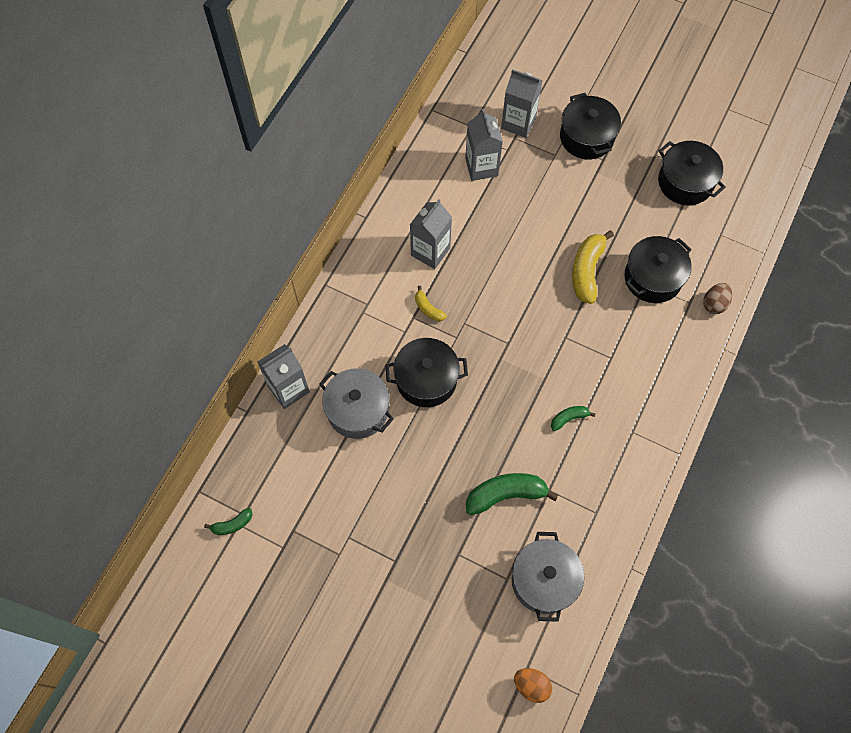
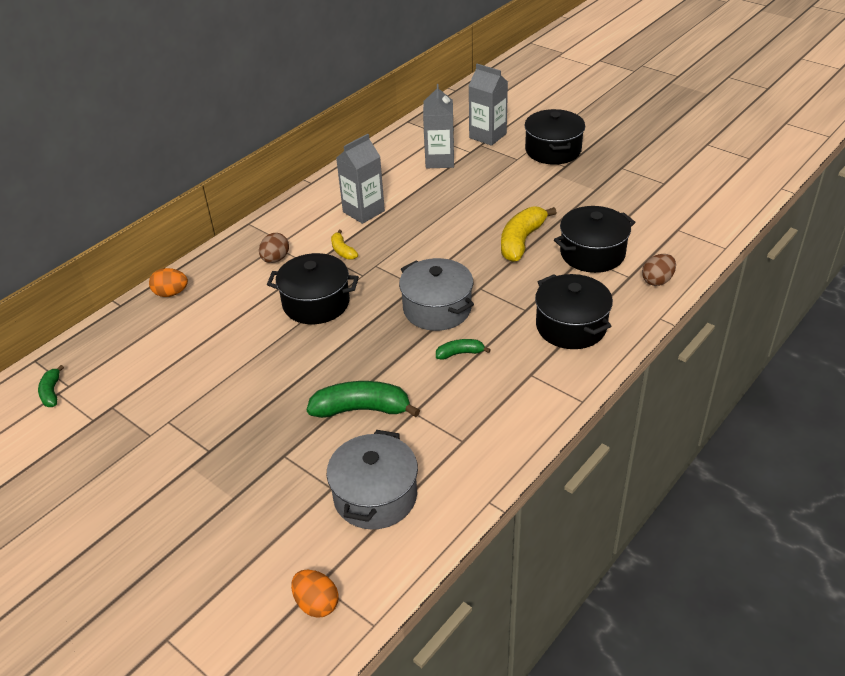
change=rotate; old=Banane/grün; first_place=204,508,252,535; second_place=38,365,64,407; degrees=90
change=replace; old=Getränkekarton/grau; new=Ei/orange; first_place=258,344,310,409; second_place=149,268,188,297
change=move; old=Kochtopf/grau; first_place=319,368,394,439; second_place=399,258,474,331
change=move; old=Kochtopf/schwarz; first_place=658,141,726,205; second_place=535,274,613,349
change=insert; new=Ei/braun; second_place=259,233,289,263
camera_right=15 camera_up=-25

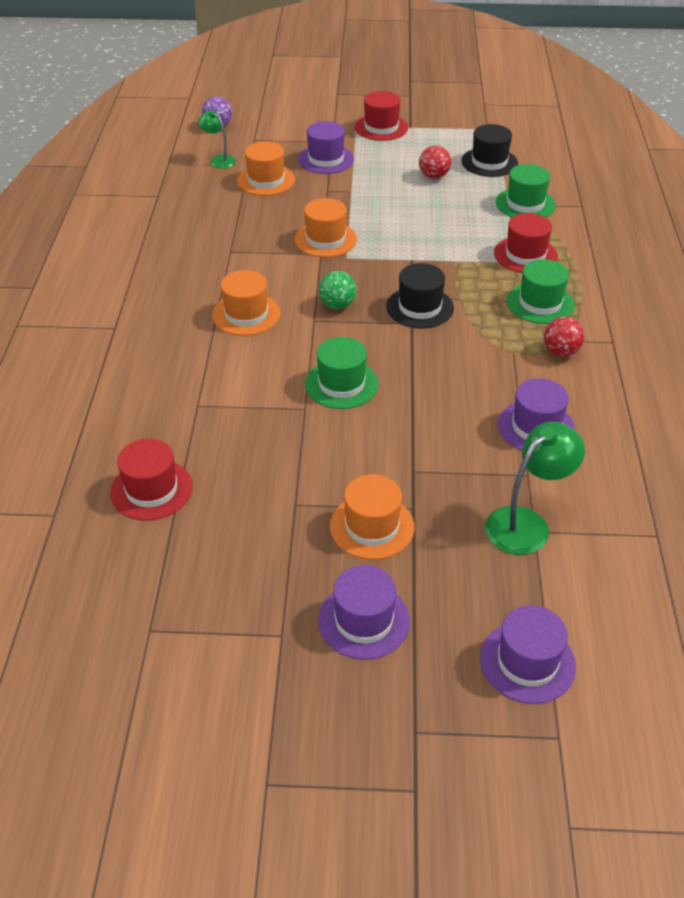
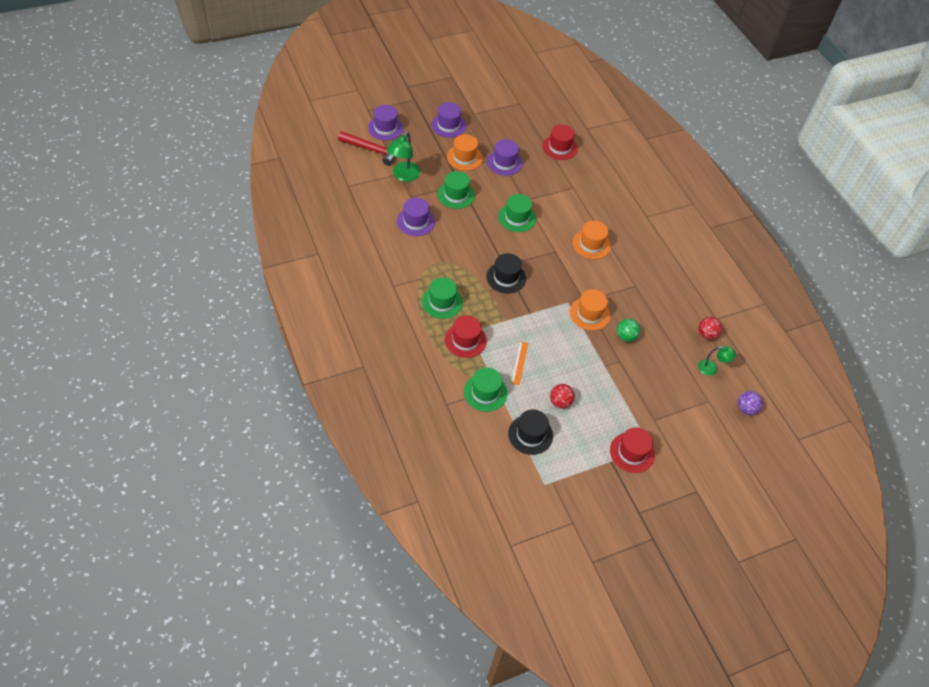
change=delete; old=Hut/orange; first_place=237,141,295,196
change=move; old=Hut/lila; first_place=298,121,354,174; second_place=487,139,523,176
change=move; old=Ball/grün; first_place=319,271,356,309; second_place=617,319,640,342
change=move; old=Ball/rot; first_place=544,317,584,357; second_place=698,317,722,340
change=insert; new=Hammer/rot; second_place=338,131,395,166
change=insert; new=Hut/grün; second_place=438,171,475,209
change=insert; new=Lineal/orange; second_place=511,341,528,385
camera_right=150 camera_up=10

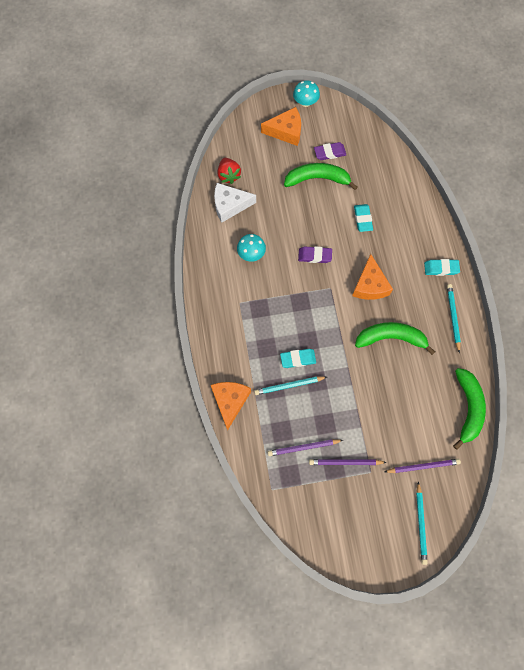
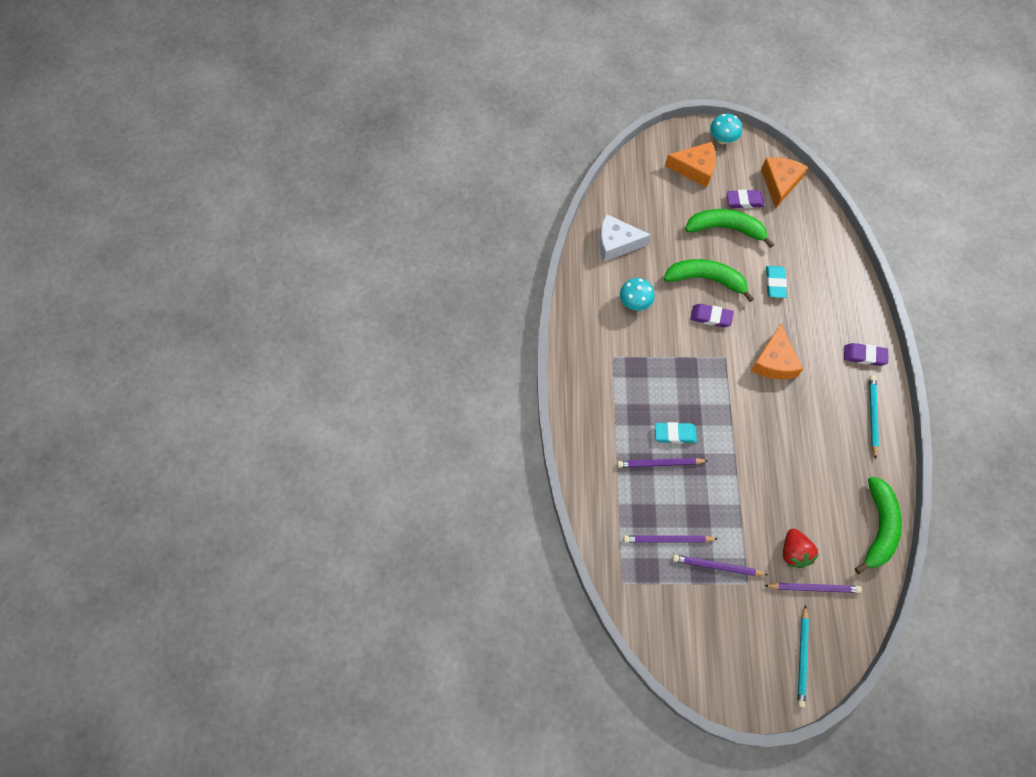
change=move; old=Käse/orange; first_place=211,382,251,431; second_place=761,157,808,208
change=move; old=Erdbeere/rot; first_place=218,158,241,184; second_place=783,528,819,568
change=recolor; old=Bleistift/türkis; new=Bleistift/lila; first_place=254,377,327,395; second_place=617,458,708,468
change=move; old=Banane/grün; first_place=355,322,435,355; second_place=663,259,754,302
change=recolor; old=Radiergummi/türkis; new=Radiergummi/lila; first_place=424,259,460,276; second_place=844,343,888,366
camera_right=10 camera_up=-5

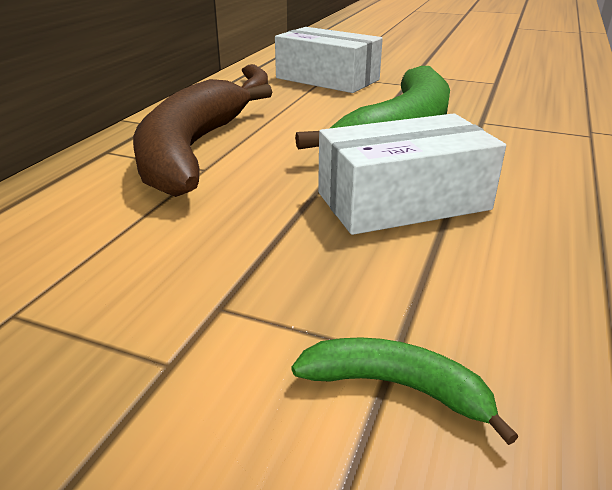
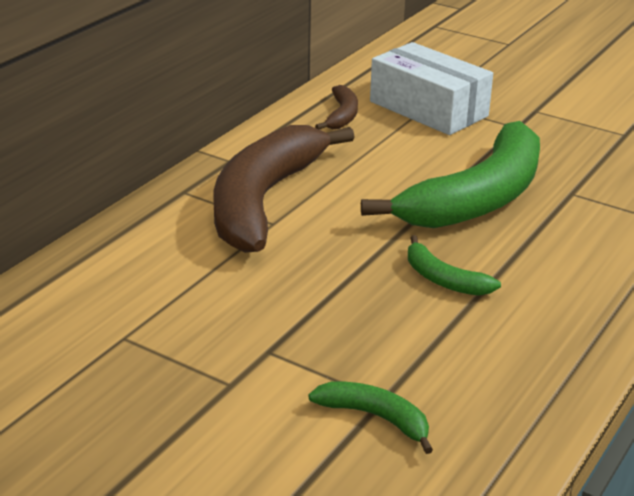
change=replace; old=Schachtel/weiß; new=Banane/grün; first_place=318,113,506,235; second_place=408,235,501,296
camera_right=10 camera_up=0

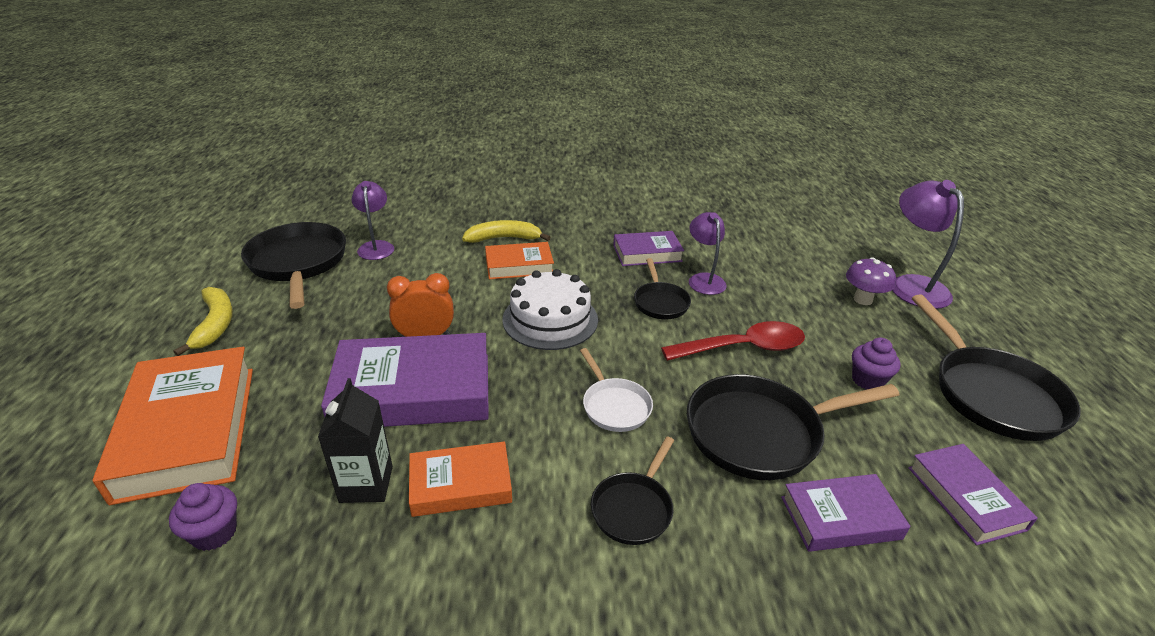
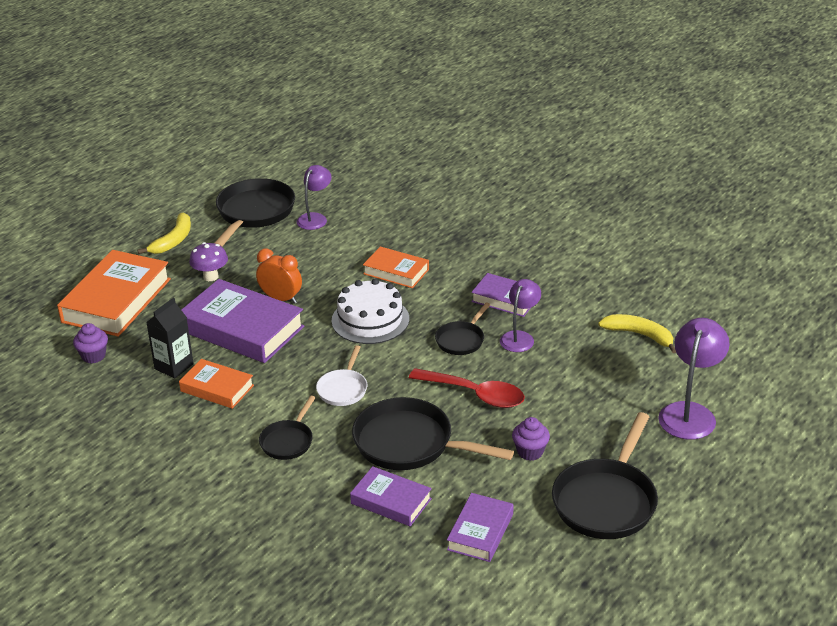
change=move; old=Banane/gelb; first_place=462,220,551,243; second_place=598,314,676,353
change=rotate; old=Pfanne/schwarz; first_place=591,437,674,545; second_place=259,396,316,460; degrees=-45
change=move; old=Pilz/lila; first_place=846,257,896,305; second_place=189,242,228,281
camera_right=40 camera_up=0

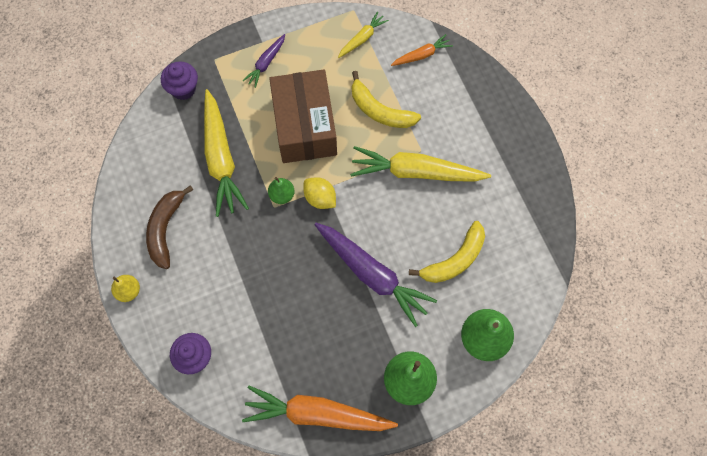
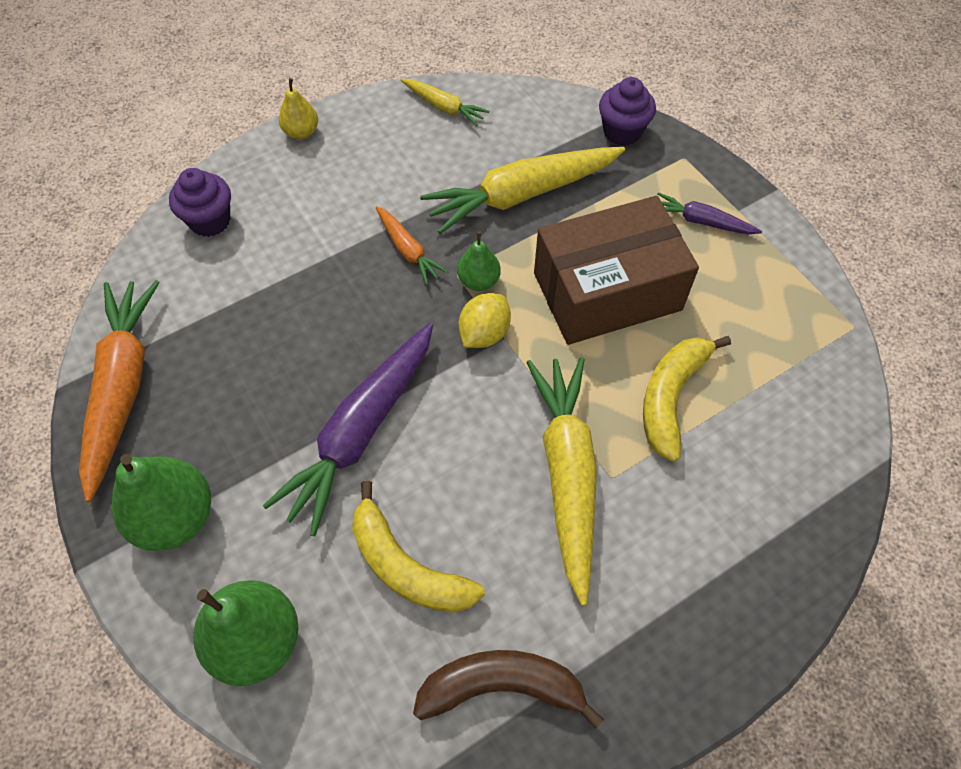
change=move; old=Banane/braun; first_place=146,185,194,269; second_place=413,650,604,729
change=move; old=Karotte/gelb; first_place=338,12,389,58; second_place=401,79,489,126
change=move; old=Karotte/orange; first_place=391,34,453,66; second_place=376,206,448,285
camera_right=80 camera_up=-10

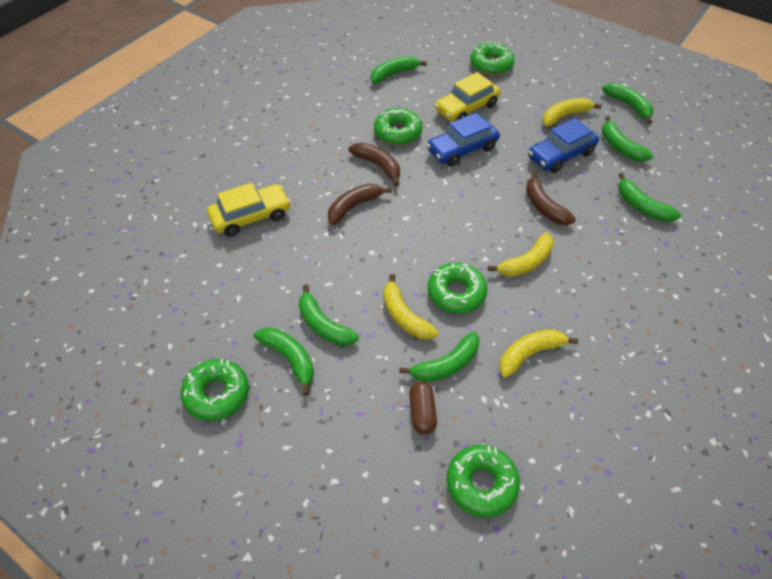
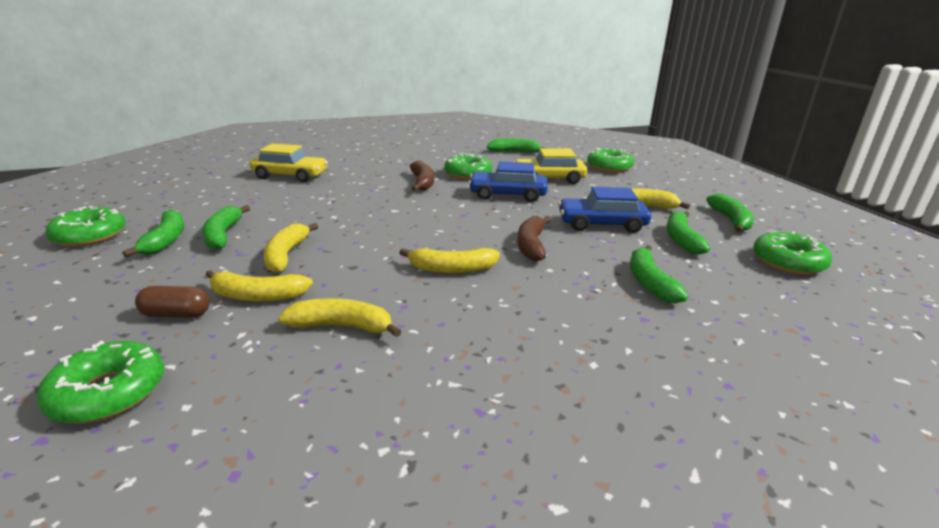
change=delete; old=Banane/braun; first_place=328,183,392,225
change=recolor; old=Banane/grün; new=Banane/gelb; first_place=399,331,479,382; second_place=206,270,313,302
change=rotate; old=Kapsel/braun; first_place=409,381,437,435; second_place=135,286,210,318; degrees=60
change=move; old=Donut/grün; first_place=428,262,487,314; second_place=753,230,832,275
camera_right=35 camera_up=-25

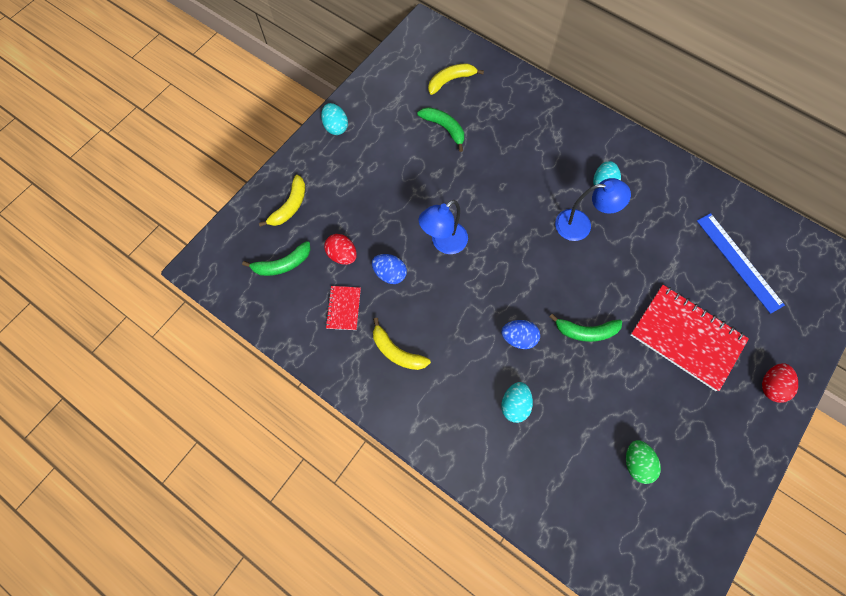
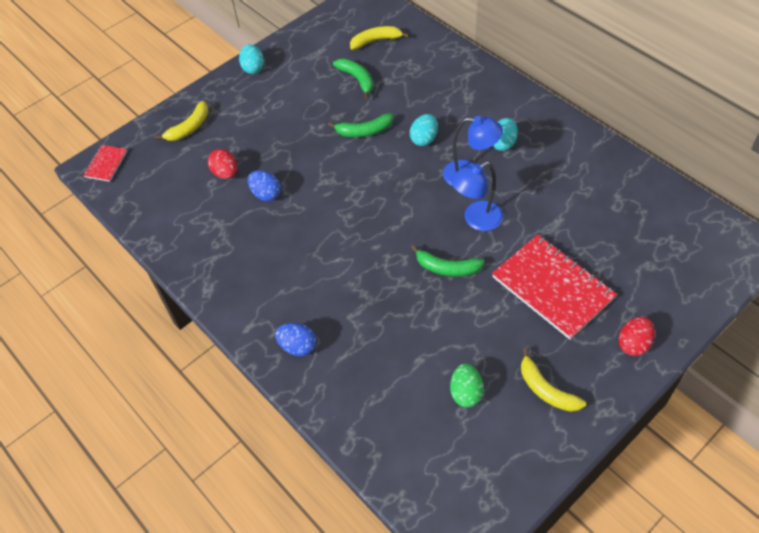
change=move; old=Banane/grün; first_place=242,241,311,276; second_place=328,113,393,137
change=move; old=Notizbuch/rot; first_place=325,286,361,330; second_place=83,145,127,182
change=move; old=Banane/gelb; first_place=373,318,431,370; second_place=521,348,586,412
change=move; old=Lampe/blau; first_place=419,200,468,254; second_place=451,162,503,231
change=move; old=Ei/blau; first_place=501,320,540,349; second_place=275,323,316,356
change=move; old=Ei/türkis; first_place=501,382,533,423; second_place=410,114,438,146
change=delete; old=Lineal/blau; first_place=697,213,785,314
camera_right=15 camera_up=-15

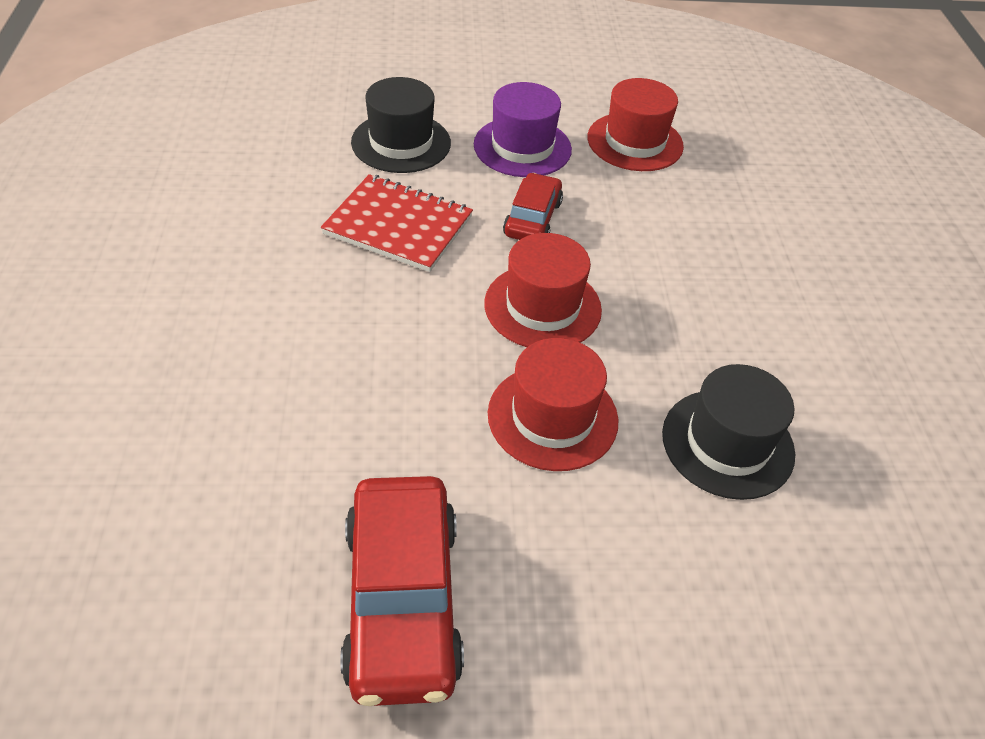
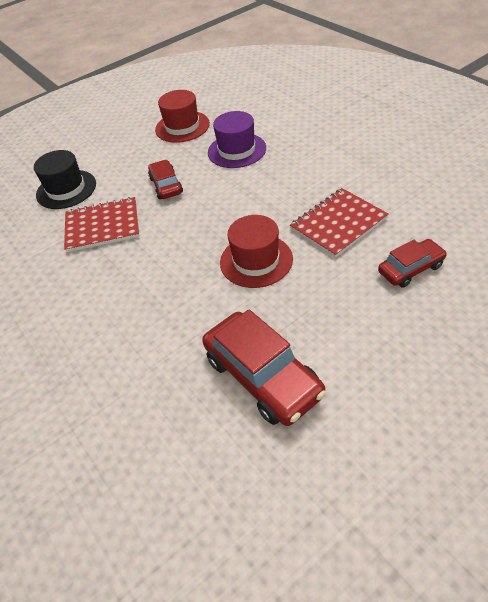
change=move; old=Hut/lila; first_place=474,82,572,177; second_place=208,111,266,168
change=delete; old=Hut/rot; first_place=484,233,602,347
change=replace; old=Hut/schwarz; new=Notizbuch/rot; first_place=662,364,795,500; second_place=290,188,389,258
change=insert; new=Auto/rot; second_place=378,239,447,288
camera_right=-25 camera_up=0

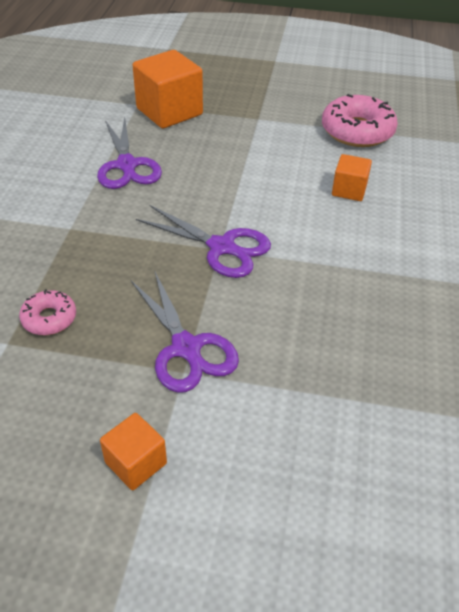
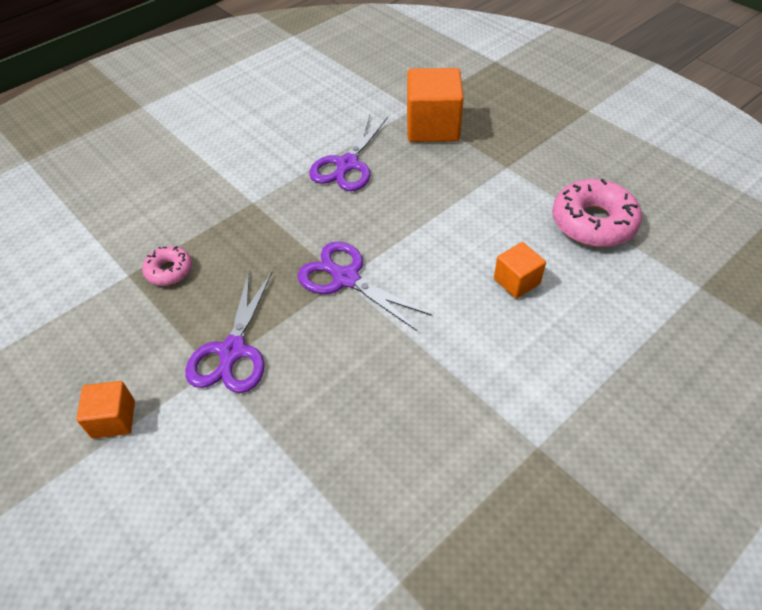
change=rotate; old=Schere/lila; first_place=136,205,271,278; second_place=297,241,432,331; degrees=150
camera_right=40 camera_up=5

